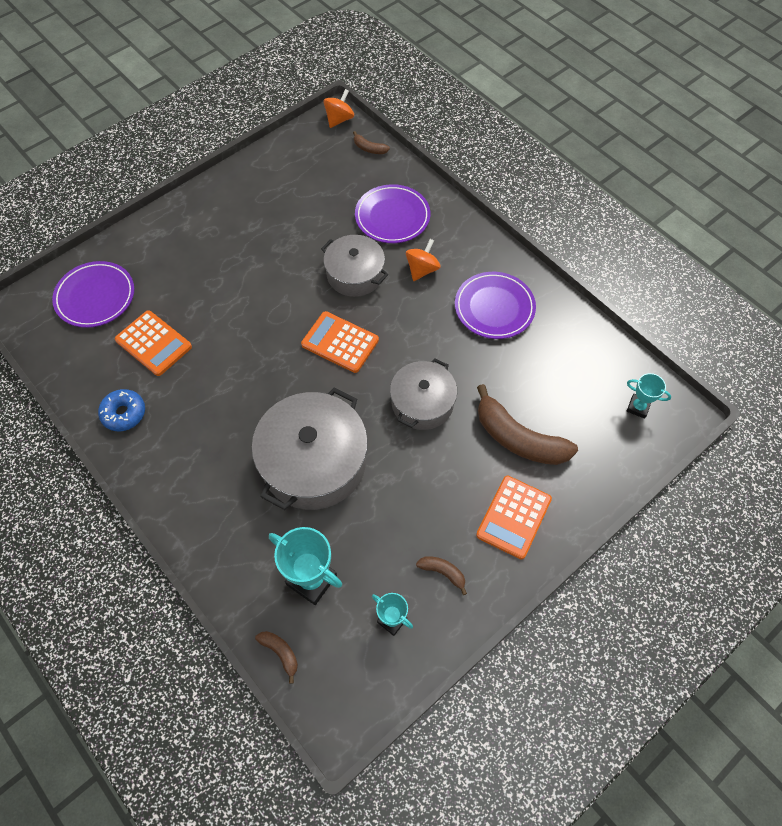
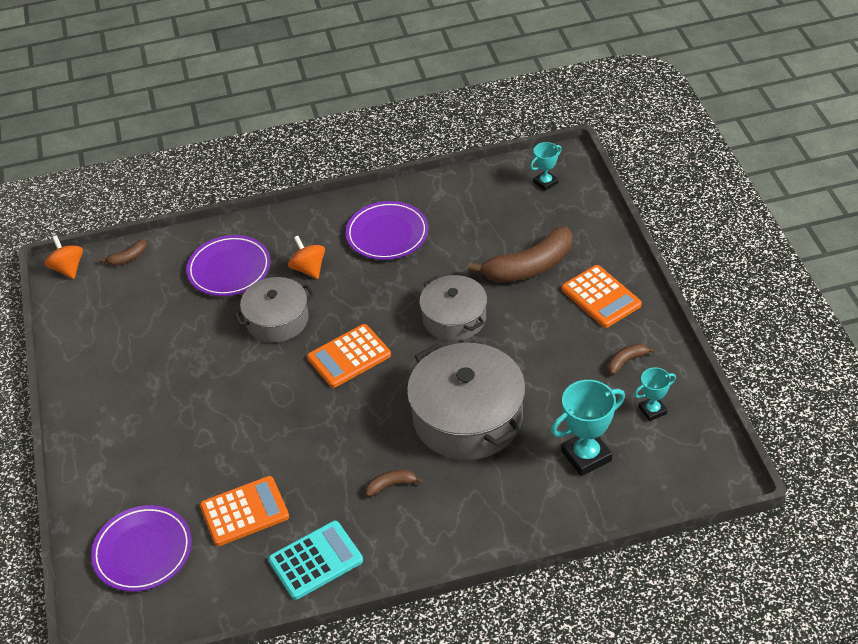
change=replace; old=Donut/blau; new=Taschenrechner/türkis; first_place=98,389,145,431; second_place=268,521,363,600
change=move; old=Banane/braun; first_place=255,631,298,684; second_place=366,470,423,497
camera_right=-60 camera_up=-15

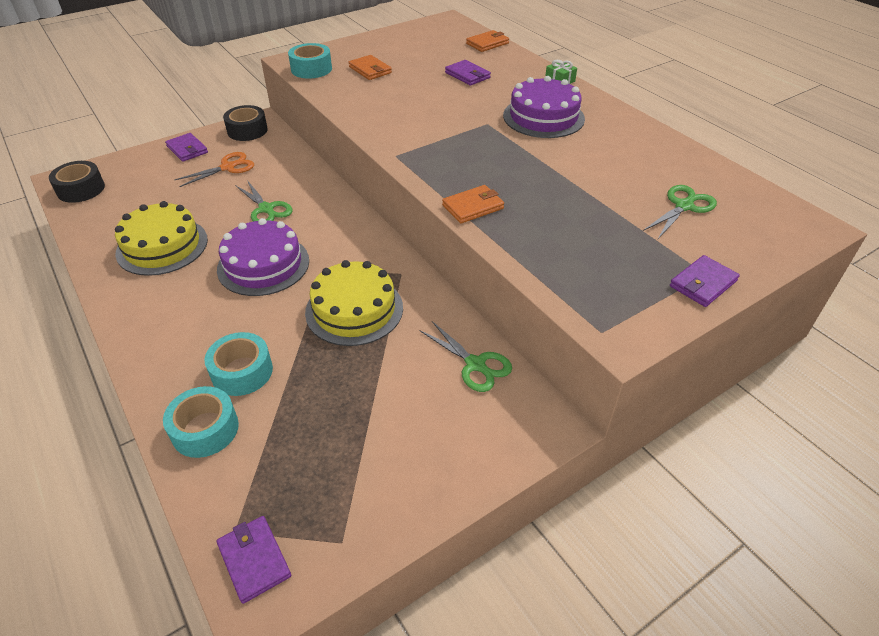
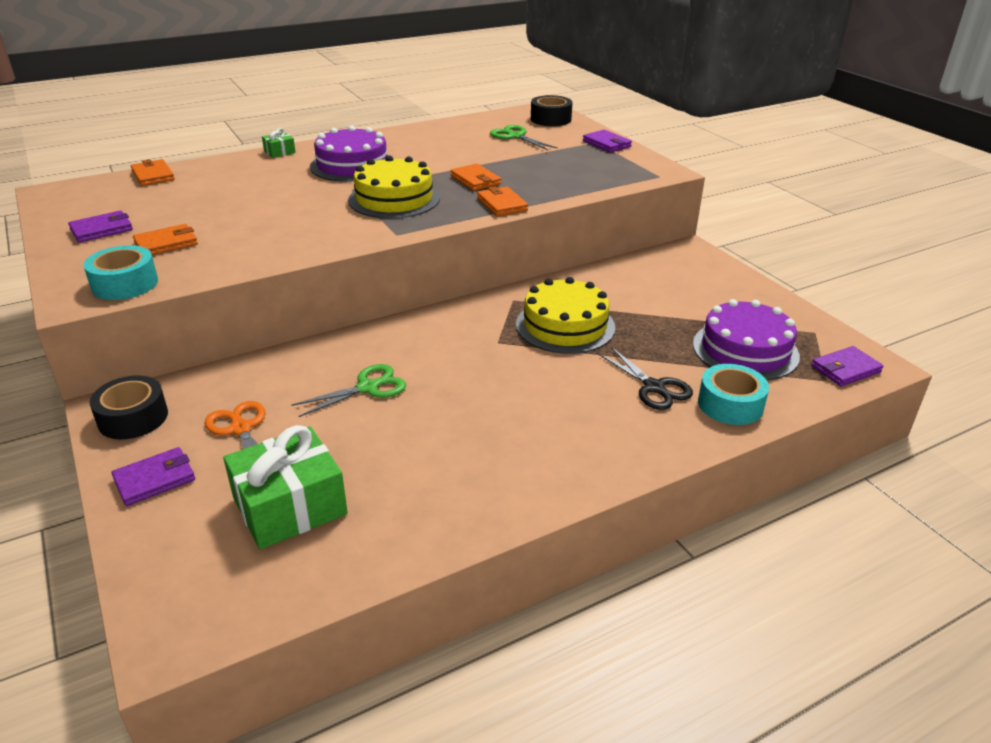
change=move; old=Klebeband/schwarz; first_place=49,161,105,203; second_place=531,95,573,126
change=move; old=Kuchen/gelb; first_place=115,201,208,276; second_place=348,155,440,219
change=replace; old=Klebeband/türkis; new=Schere/schwarz; first_place=204,332,273,396; second_place=598,347,693,410
change=move; old=Kuchen/lila; first_place=217,218,309,296; second_place=693,299,800,380
change=delete; old=Schere/grün; first_place=419,321,512,392
change=move; old=Geldbörse/lila; first_place=445,60,491,86; second_place=68,211,133,243
change=insert; new=Geschenk/grün; second_place=223,425,348,549
change=insert; new=Geldbörse/orange; second_place=450,164,501,191
camera_right=-85 camera_up=-10

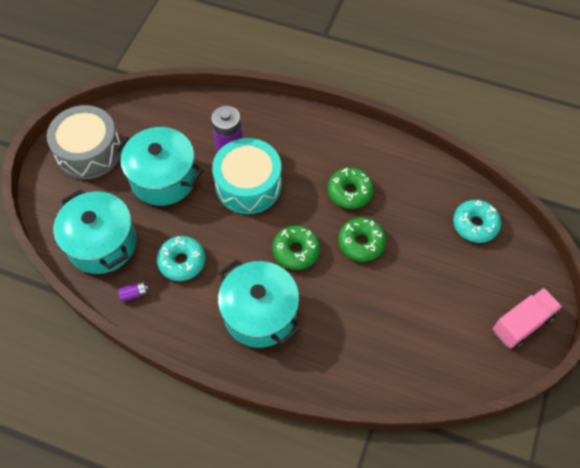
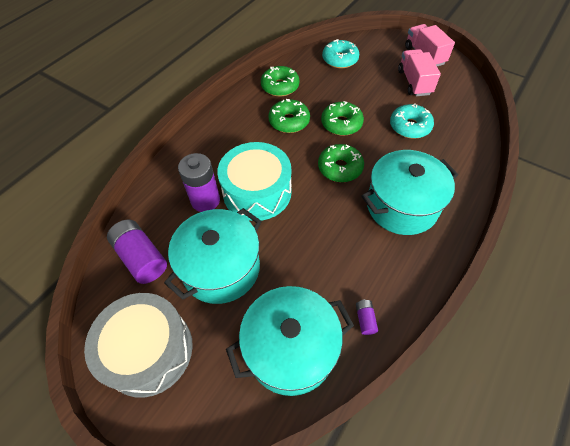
change=move; old=Donut/türkis; first_place=157,236,205,281; second_place=390,104,434,139
change=insert; new=Batterie/lila; second_place=107,220,167,284
change=insert; new=Donut/grün; second_place=261,66,300,97
change=insert; new=Lastwagen/rosa; second_place=398,49,441,96
camera_right=-75 camera_up=-5

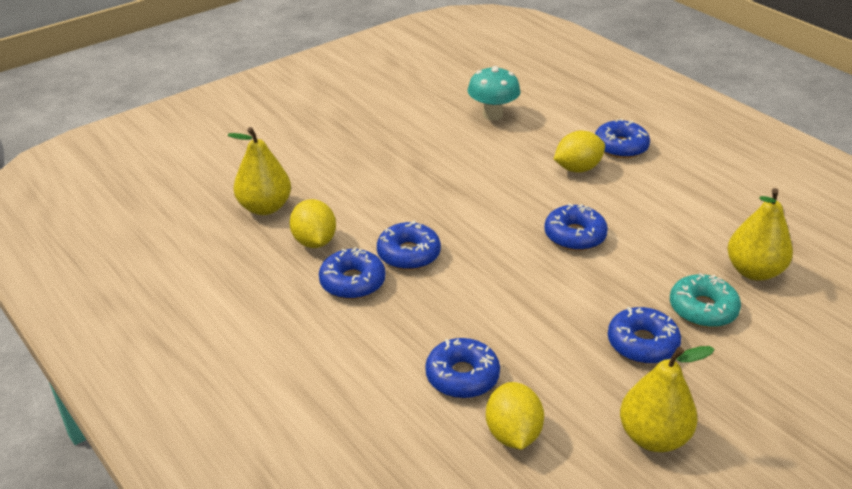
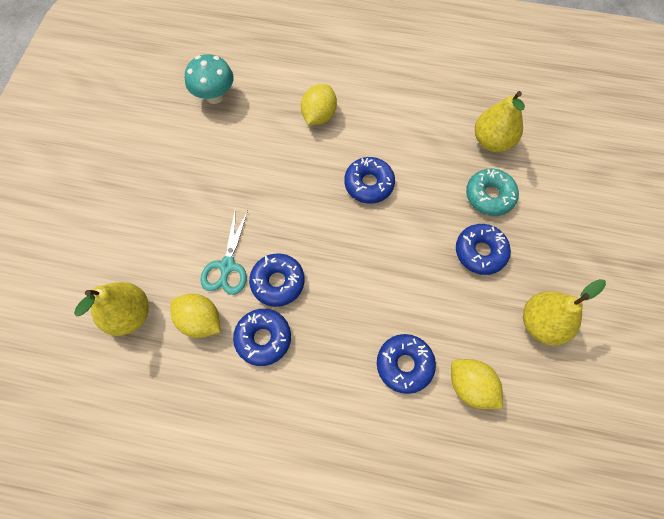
change=delete; old=Donut/blau; first_place=595,119,650,158
change=insert; new=Schere/türkis; second_place=200,210,248,295
camera_right=-40 camera_up=30

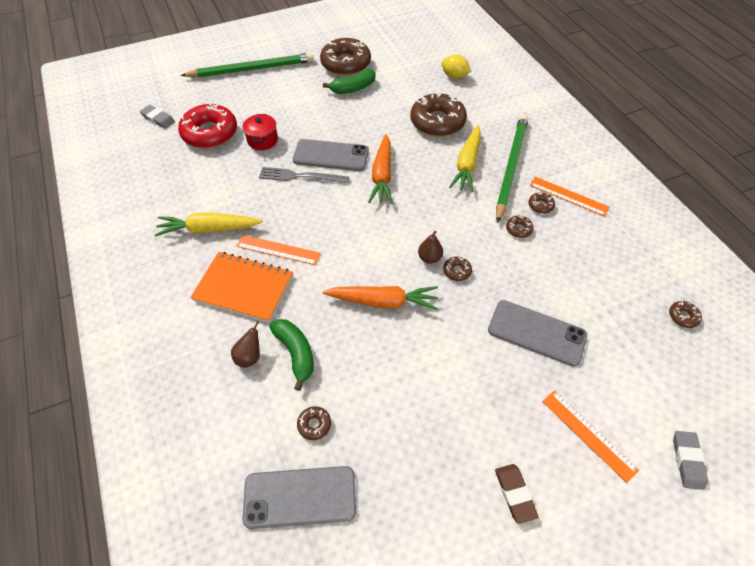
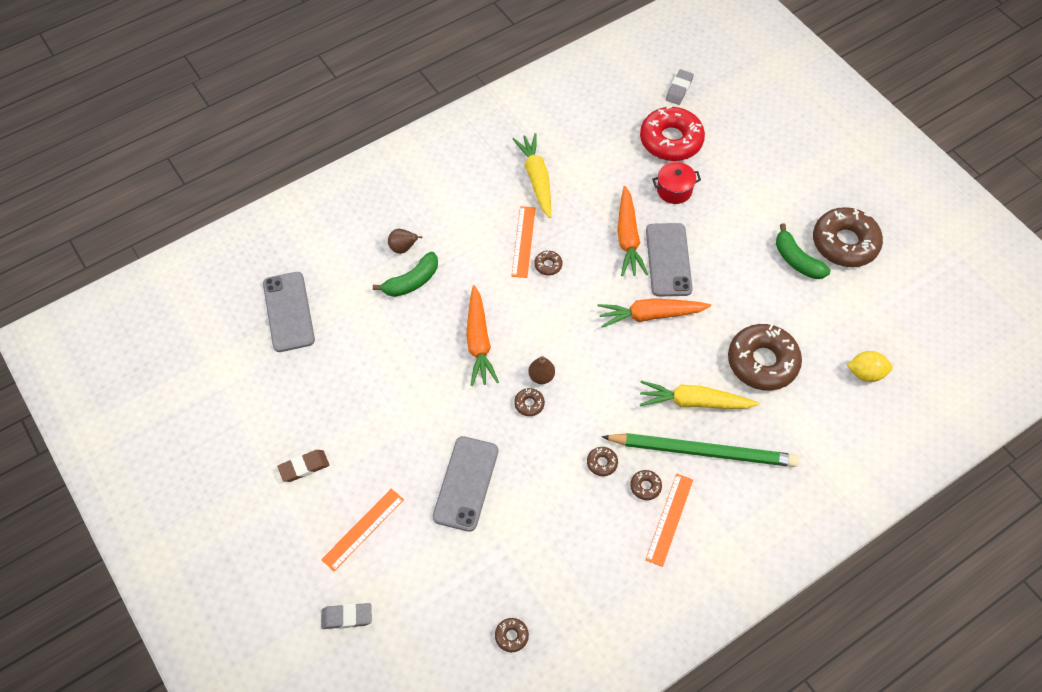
change=delete; old=Bleistift/grün; first_place=180,53,314,78
change=delete; old=Notizbuch/orange; first_place=190,252,293,322
change=replace; old=Gabel/grau; new=Karotte/orange; first_place=259,167,349,183; second_place=617,186,648,276
change=move; old=Donut/braun; first_place=297,406,331,440; second_place=534,251,563,275
change=rotate; old=Zitrone/gelb; first_place=442,55,471,79; second_place=847,351,893,382; degrees=75
camera_right=80 camera_up=5

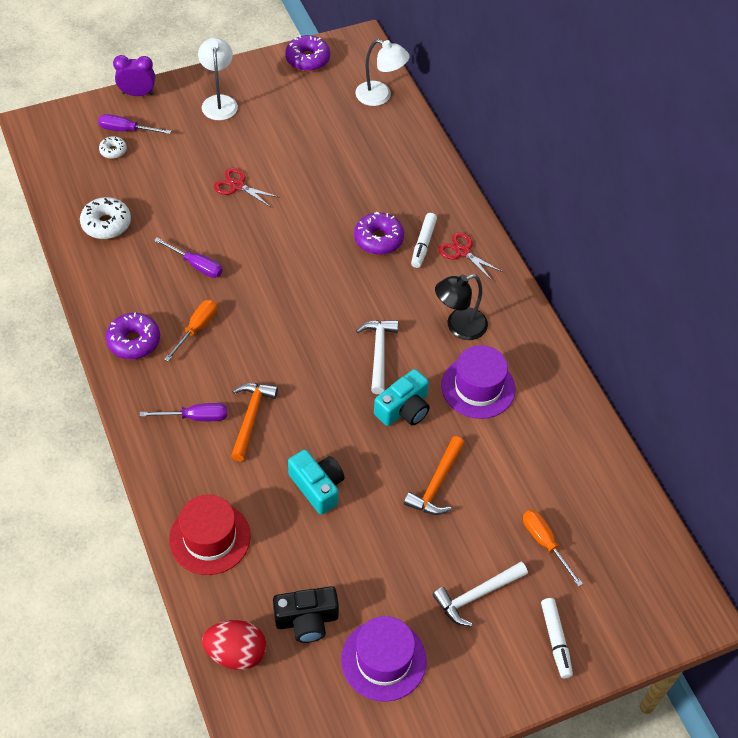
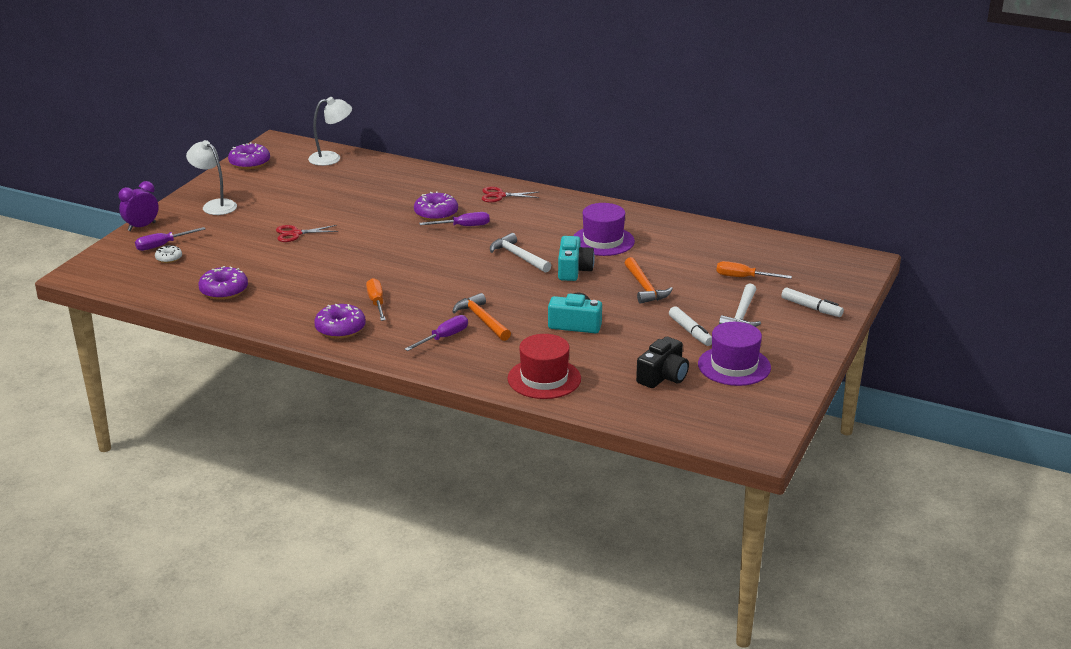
change=recolor; old=Donut/weiß; new=Donut/lila; first_place=80,197,131,239; second_place=198,266,248,300
change=move; old=Schraubenzieher/lila; first_place=154,238,223,278; second_place=419,212,490,226
change=delete; old=Ei/rot; first_place=202,620,266,670
change=move; old=Filzstift/weiß; first_place=411,213,437,268; second_place=669,306,712,346
change=delete; old=Lampe/schwarz; first_place=435,274,488,340
camera_right=-40 camera_up=-25

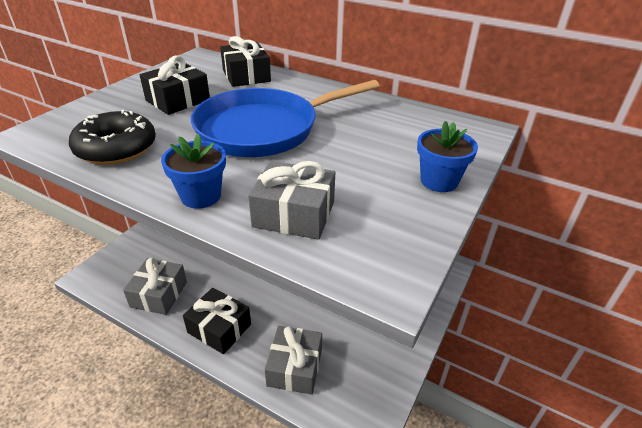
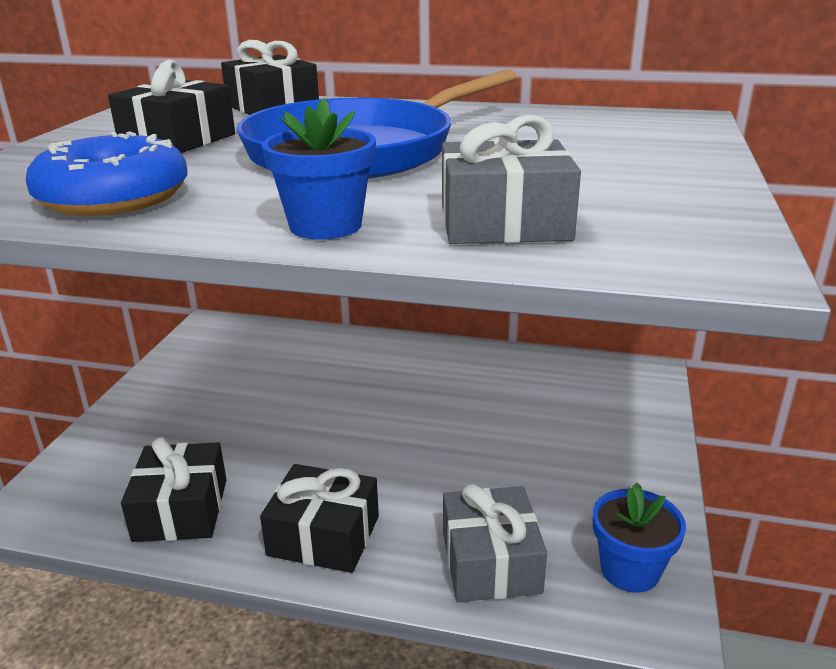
change=recolor; old=Donut/schwarz; new=Donut/blau; first_place=69,110,156,165; second_place=26,132,187,216
change=recolor; old=Geschenk/grau; new=Geschenk/schwarz; first_place=123,257,187,315; second_place=121,437,227,542
change=move; old=Blumentopf/blau; first_place=417,121,478,192; second_place=593,483,686,593
camera_right=-15 camera_up=-10

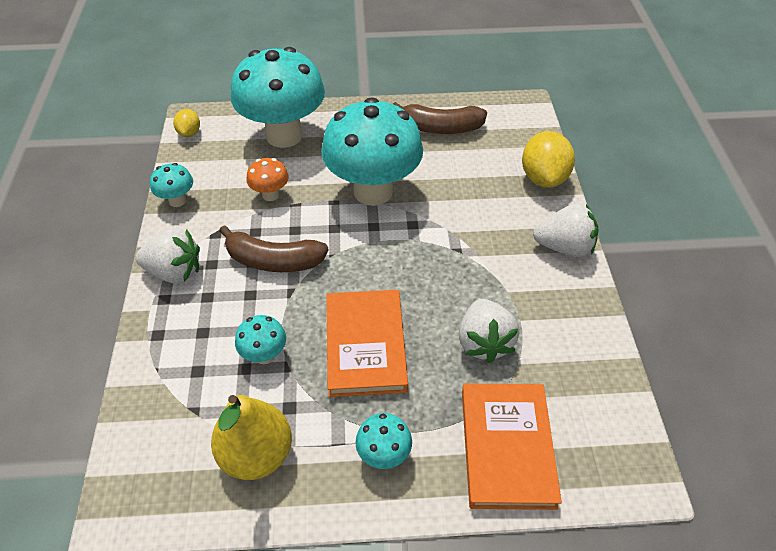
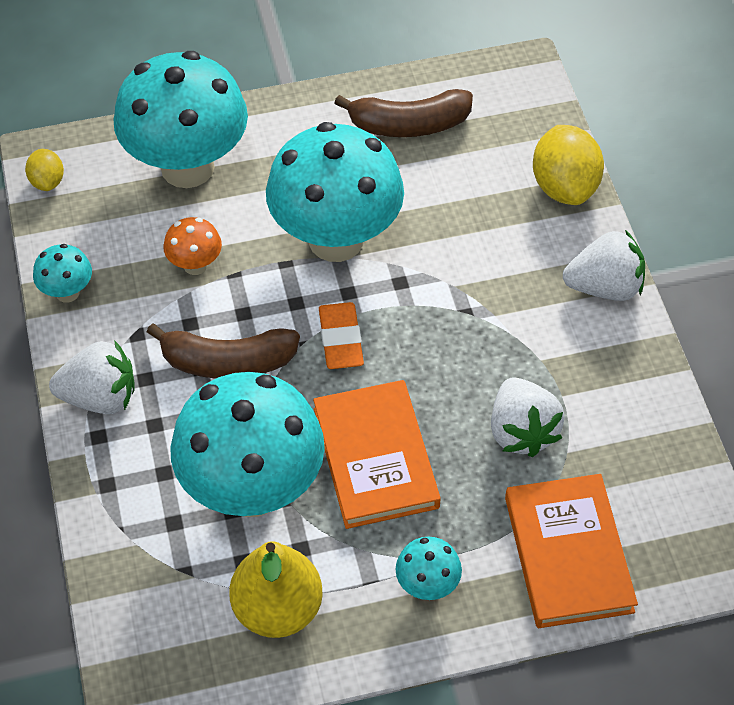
change=resize; old=Pilz/türkis; first_place=235,315,286,364; second_place=170,372,325,517; factor=2.35
change=insert; new=Radiergummi/orange; second_place=319,302,364,369
camera_right=-10 camera_up=5

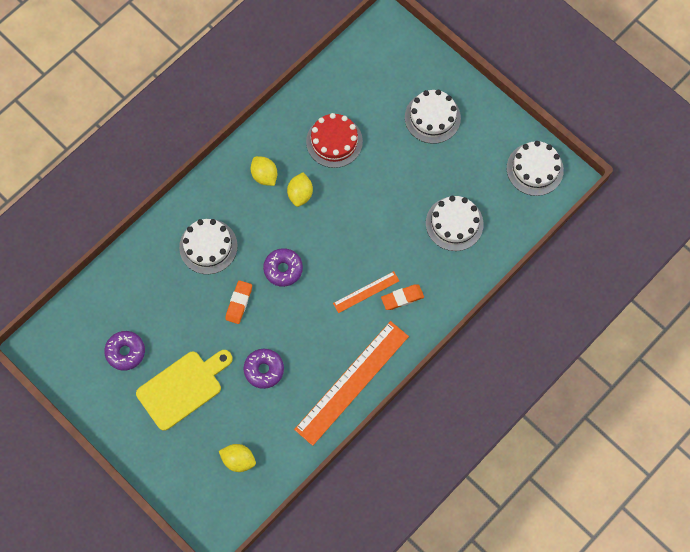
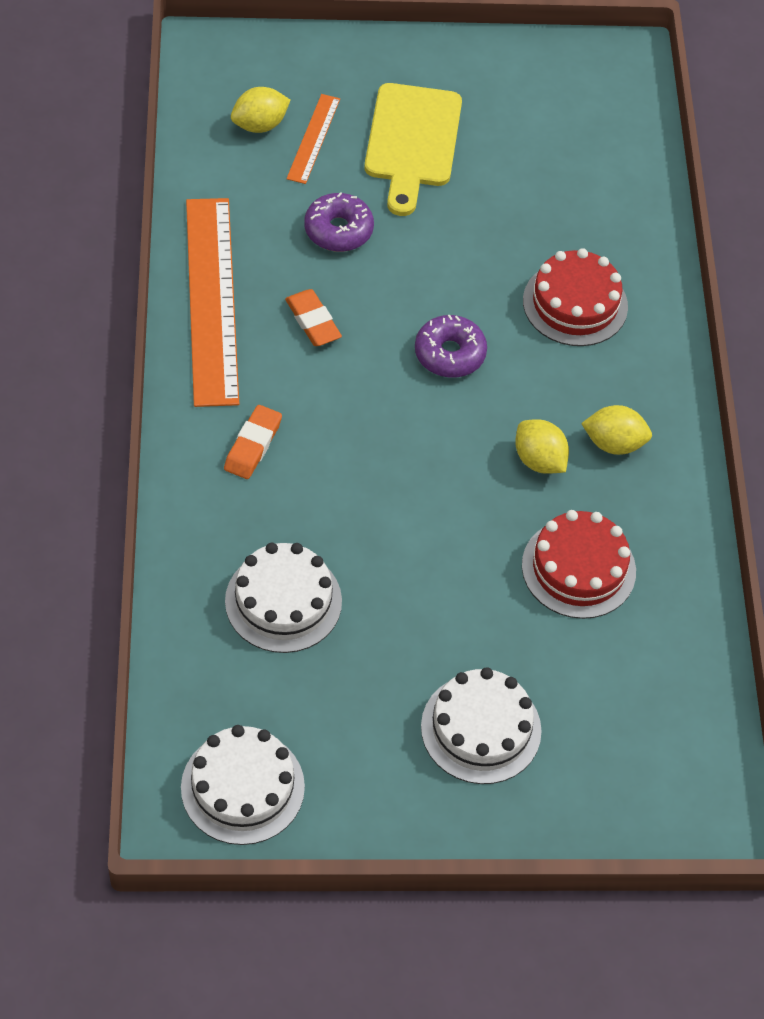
change=delete; old=Donut/lila; first_place=104,331,145,371
change=recolor; old=Kuchen/weiß; new=Kuchen/rot; first_place=179,219,238,274; second_place=523,248,628,346
change=move; old=Radiergummi/orange; first_place=225,280,252,324; second_place=285,289,342,346
change=move; old=Lineal/orange; first_place=333,271,399,313; second_place=286,94,340,184
camera_right=130 camera_up=-15

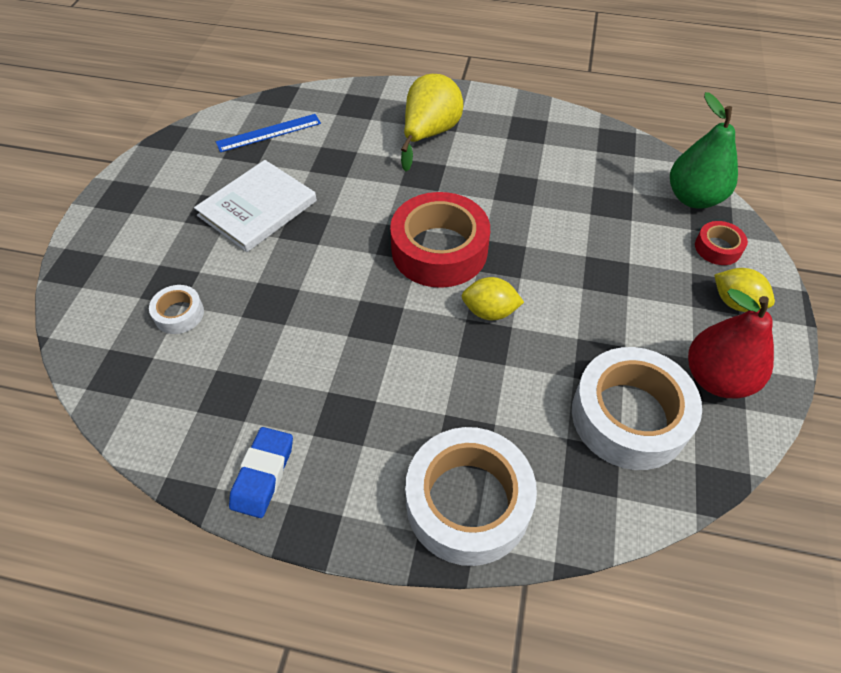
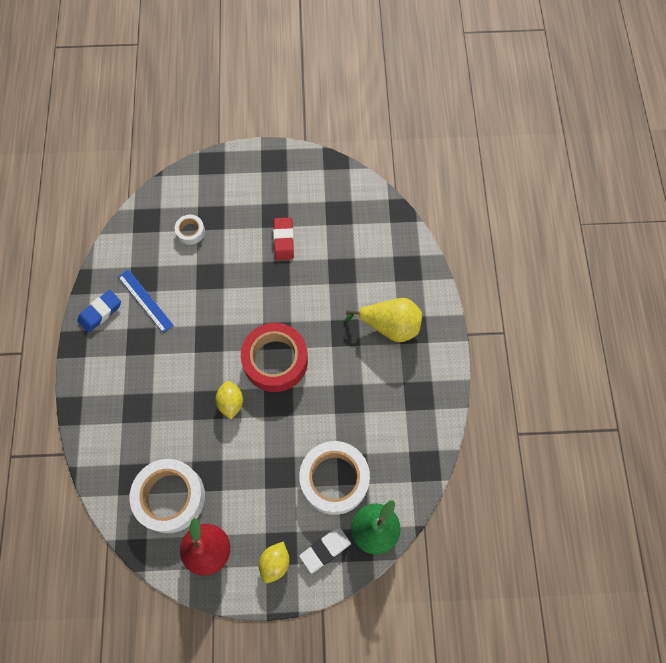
change=replace; old=Buch/weiß; new=Radiergummi/rot; first_place=194,160,317,252; second_place=273,218,294,260
change=move; old=Lineal/blau; first_place=216,114,321,152; second_place=118,269,174,333
change=rotate; old=Radiergummi/blau; first_place=229,427,293,518; second_place=78,290,121,333; degrees=-45
change=move; old=Klebeband/weiß; first_place=405,427,537,566; second_place=299,441,370,515
change=replace; old=Klebeband/rot; new=Radiergummi/weiß; first_place=695,221,748,265; second_place=299,527,351,573
camera_right=75 camera_up=15

